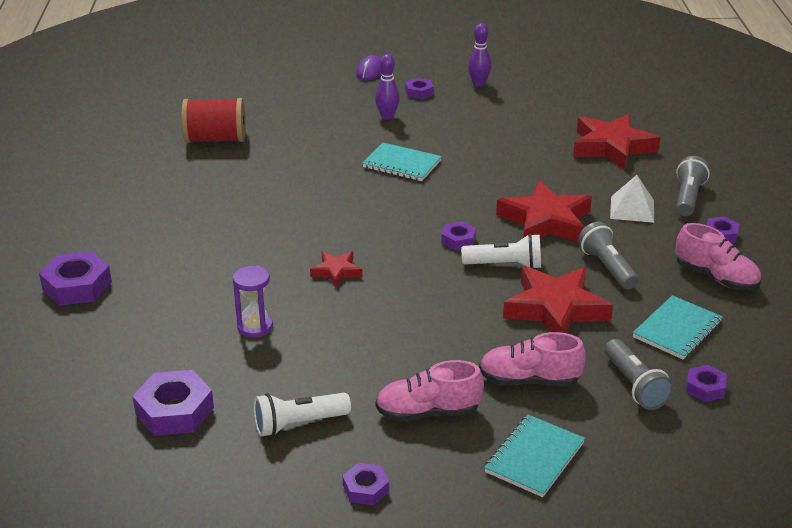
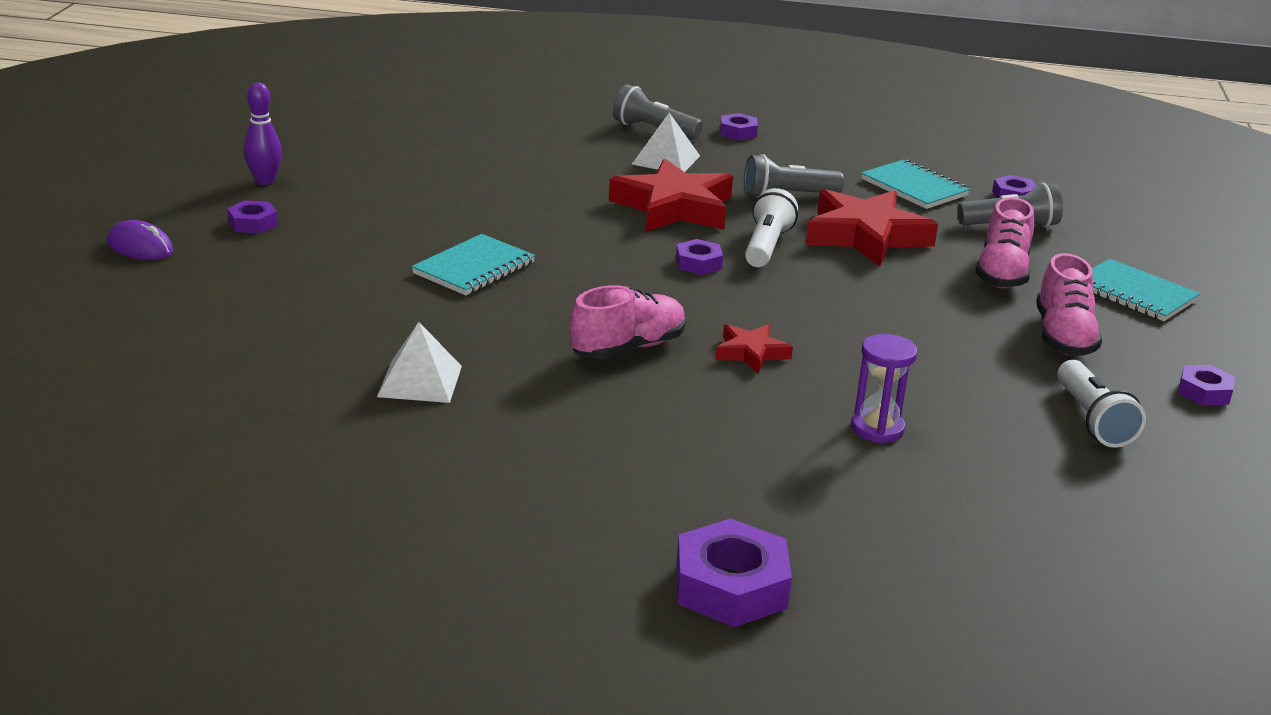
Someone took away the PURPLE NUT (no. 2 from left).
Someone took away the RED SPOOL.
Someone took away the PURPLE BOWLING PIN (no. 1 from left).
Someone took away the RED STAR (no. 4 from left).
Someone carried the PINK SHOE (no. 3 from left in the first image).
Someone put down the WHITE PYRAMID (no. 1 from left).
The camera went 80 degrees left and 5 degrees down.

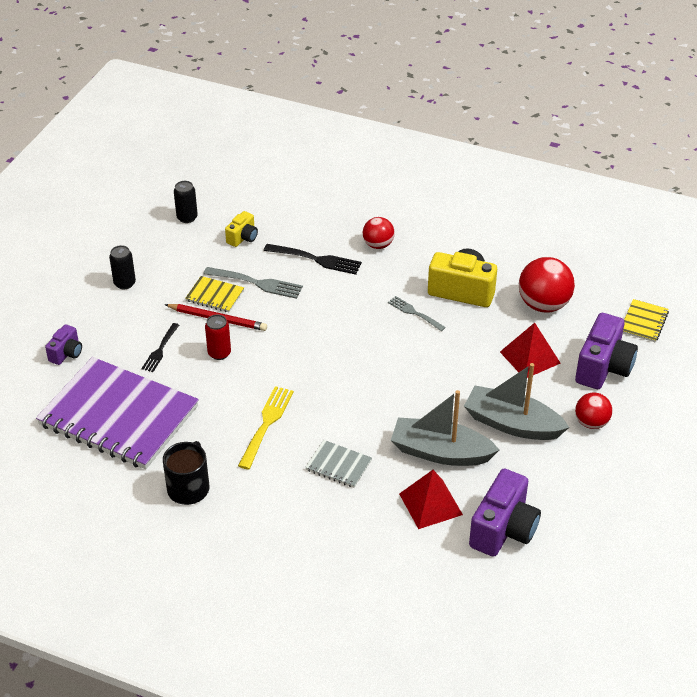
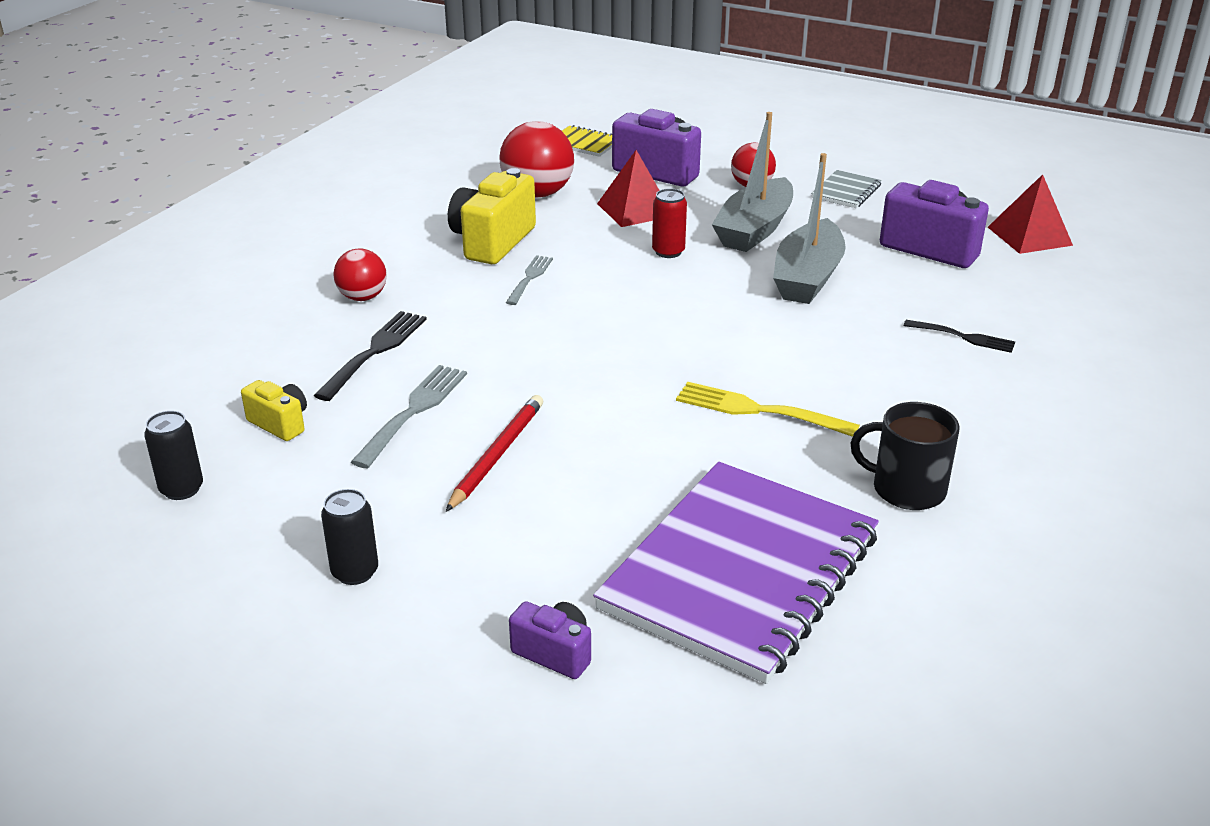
Someone carried the BLACK FORK (no. 1 from left in the first image).
Someone took away the YELLOW NOTEBOOK (no. 1 from left).
Someone carried the RED CAN.
Someone carried the GREY NOTEBOOK.
Someone rotated the GREY FORK (no. 2 from left) by 150 degrees clockwise.
Someone carried the RED PYRAMID (no. 1 from left in the first image).
The camera went 85 degrees left and 10 degrees down.

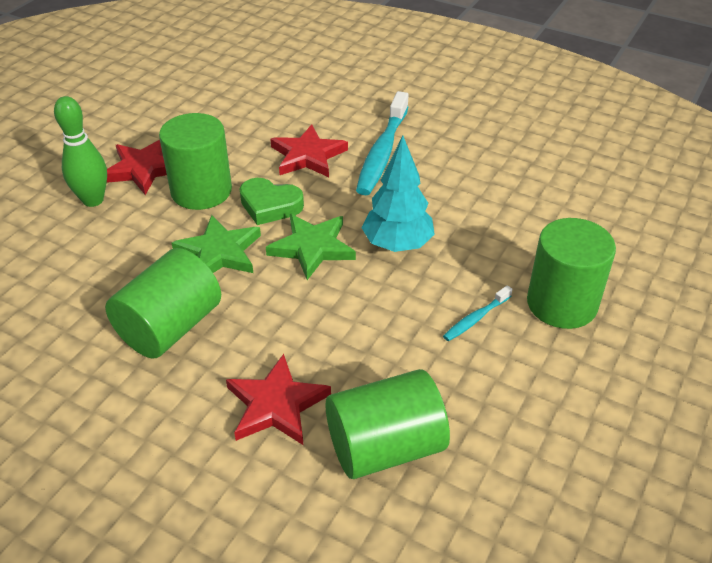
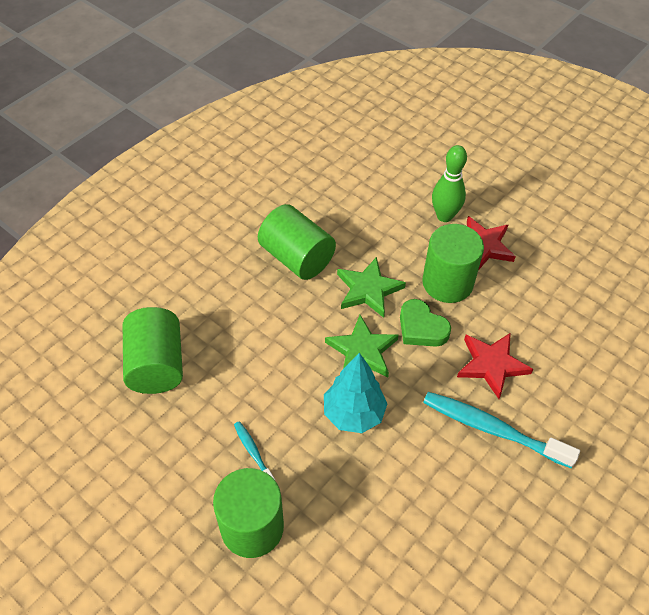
Someone took away the RED STAR (no. 2 from left).
Someone rotated the GREEN HEART by 75 degrees counterclockwise.
The camera went 100 degrees right and 10 degrees up.

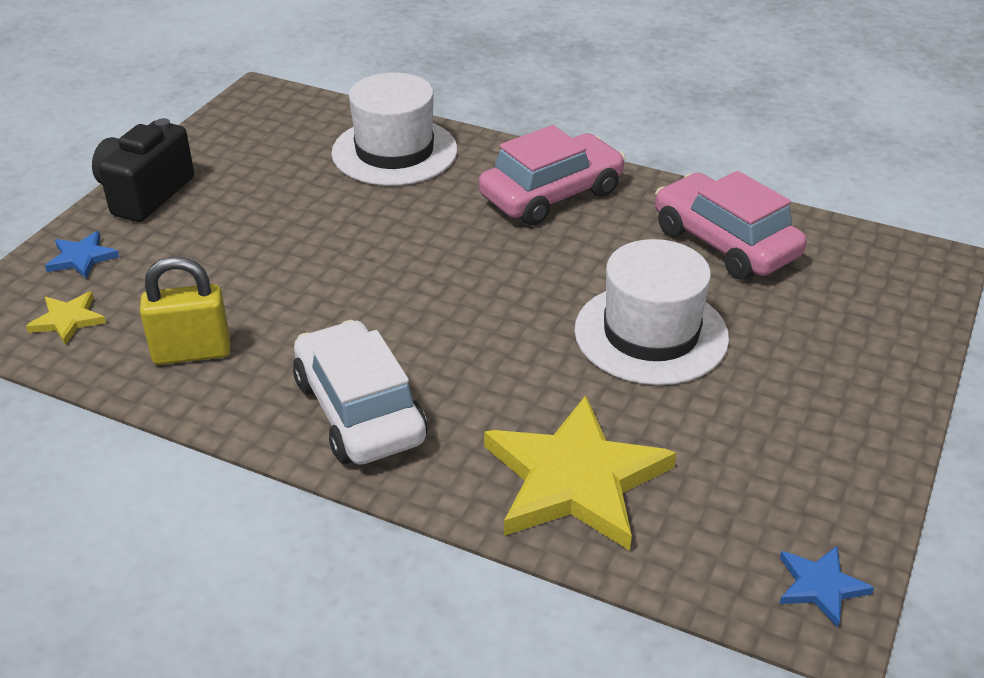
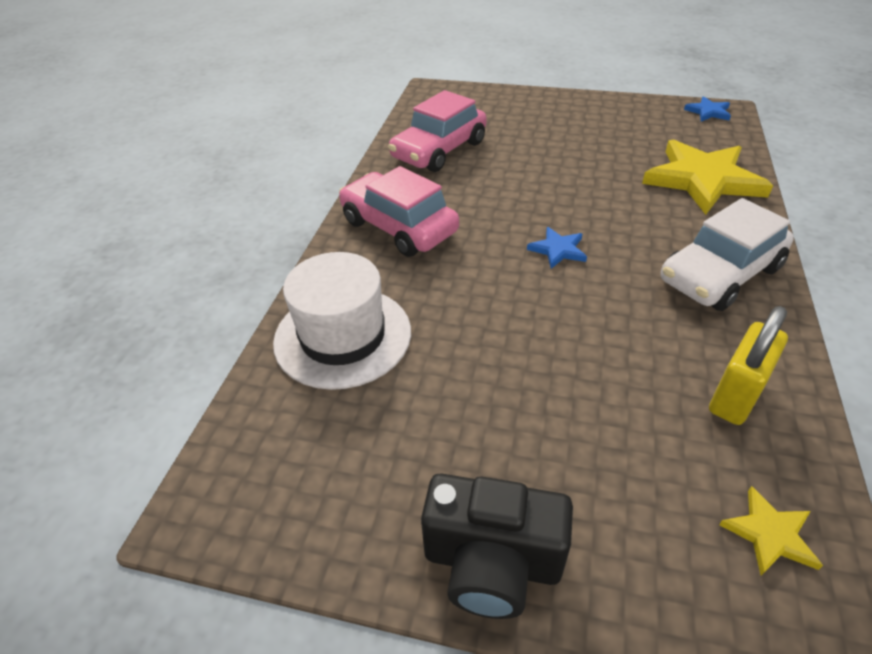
Someone carried the BLUE STAR (no. 1 from left).
Someone rotated the YELLOW PADLOCK by 60 degrees clockwise.
Someone took away the WHITE HAT (no. 2 from left).
The camera went 100 degrees left and 5 degrees up.

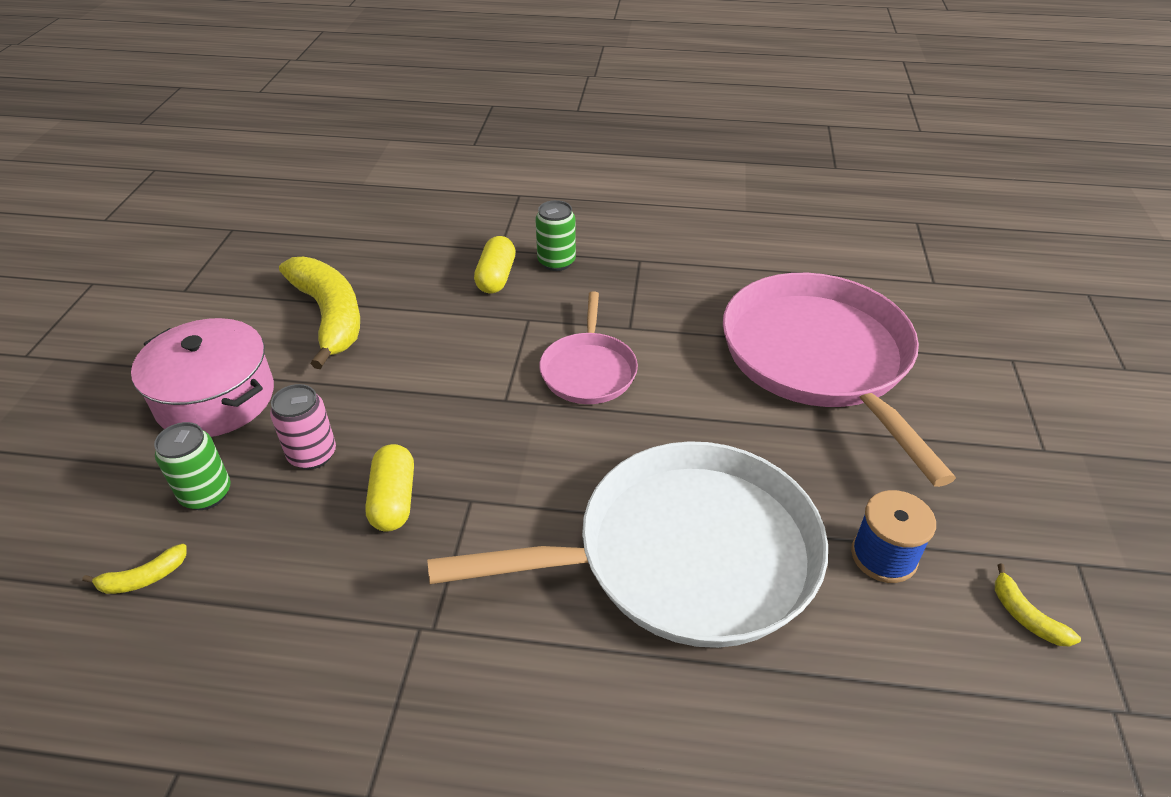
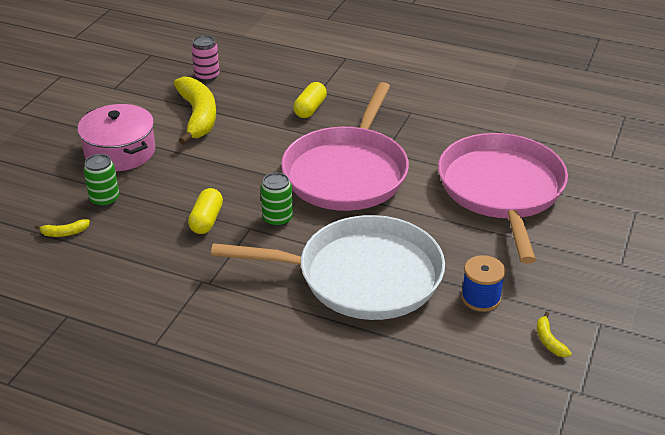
Someone carried the PINK CAN.
Someone carried the GREEN CAN (no. 2 from left).
Someone scaled the PINK PAN (no. 1 from left) by 1.99.
The camera went 15 degrees right and 5 degrees down.

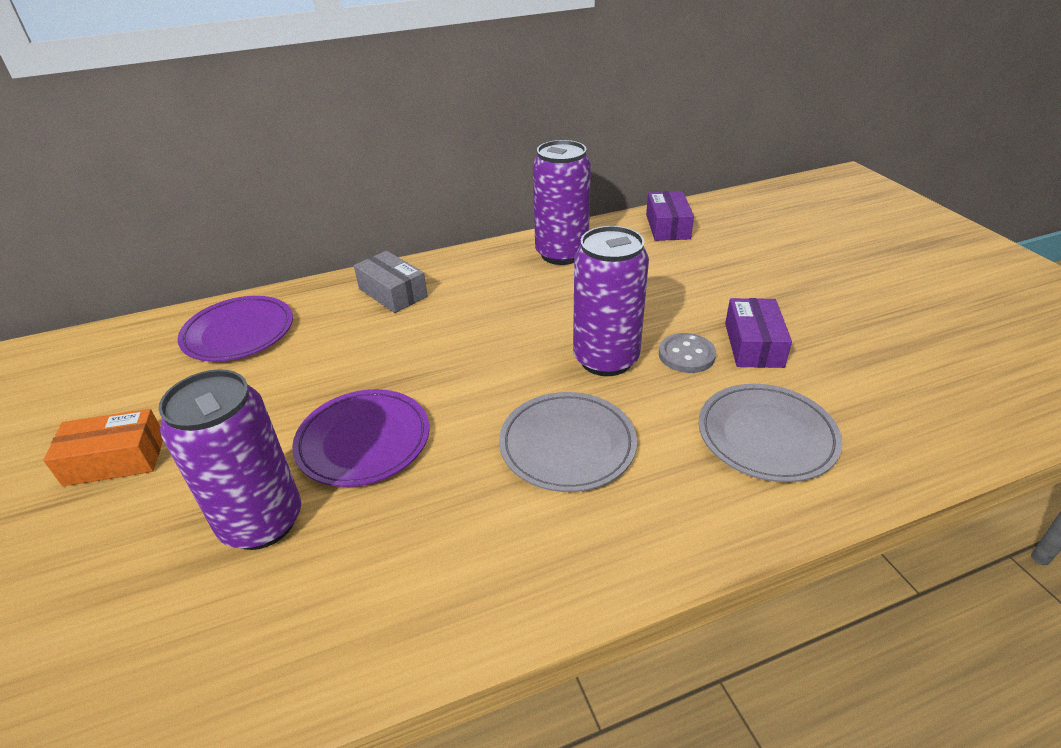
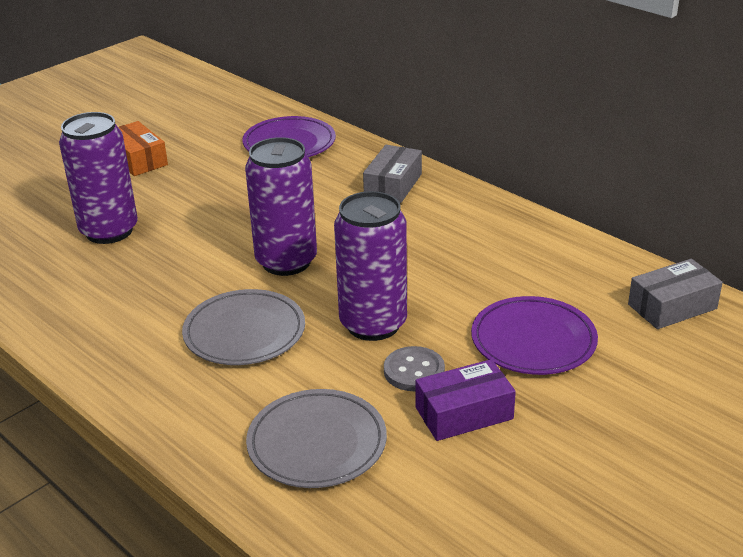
Someone carried the PURPLE PLATE (no. 2 from left).
Someone carried the PURPLE CAN (no. 2 from left).
Someone repainted the PURPLE BOX (no. 1 from left), which became the GREY BOX (no. 2 from left).
The camera went 65 degrees right and 5 degrees down.

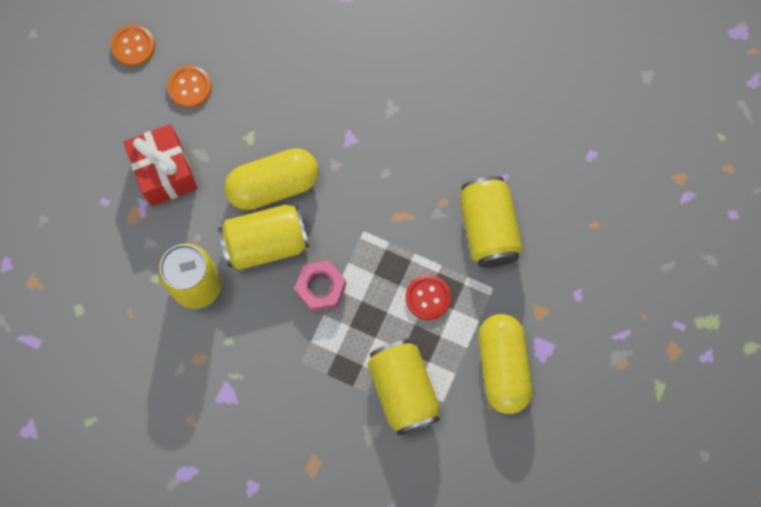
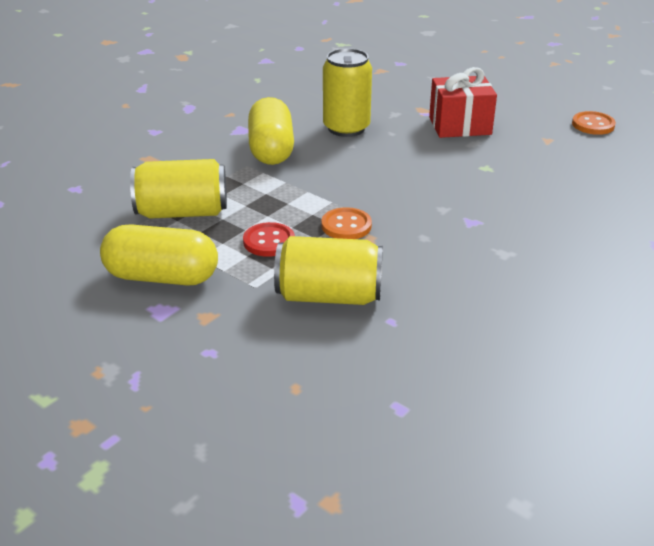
Someone carried the ORANGE BUTTON (no. 2 from left in the first image).
Someone took away the YELLOW CAN (no. 2 from left).
Someone carried the YELLOW CAPSULE (no. 1 from left in the first image).
Someone took away the PINK NUT.
The camera went 105 degrees right and 40 degrees down.

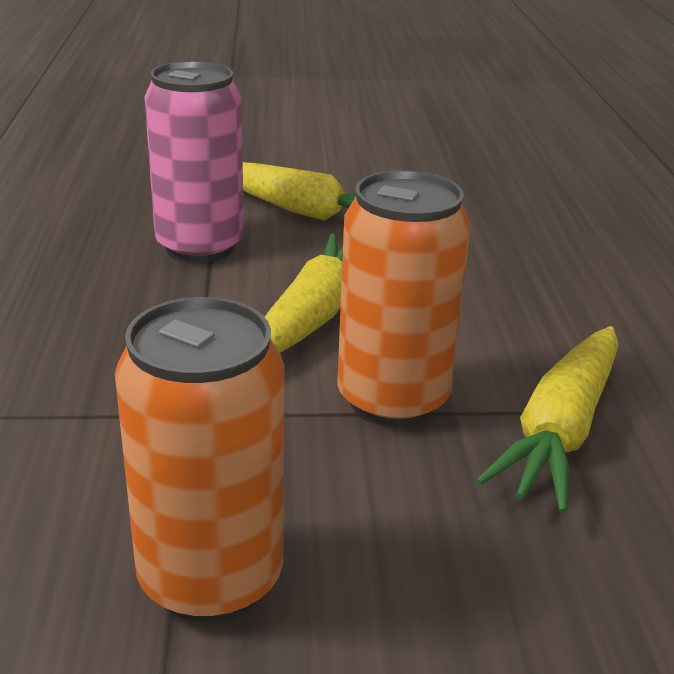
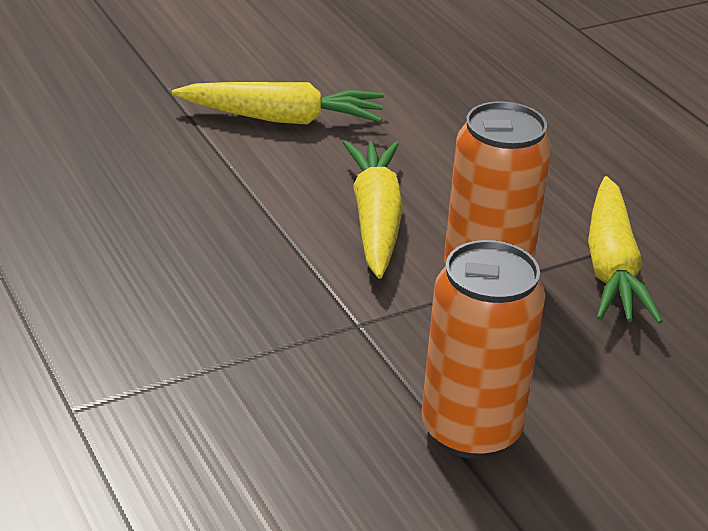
Someone took away the PINK CAN.
The camera went 25 degrees left and 5 degrees up.

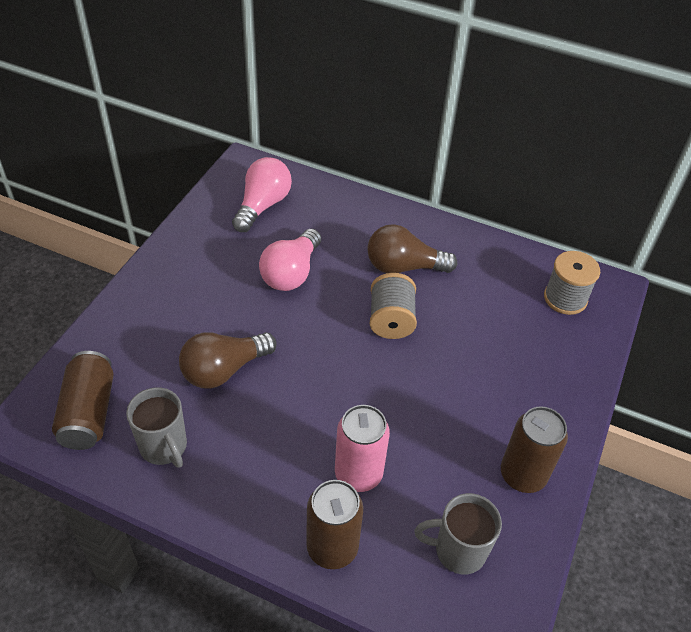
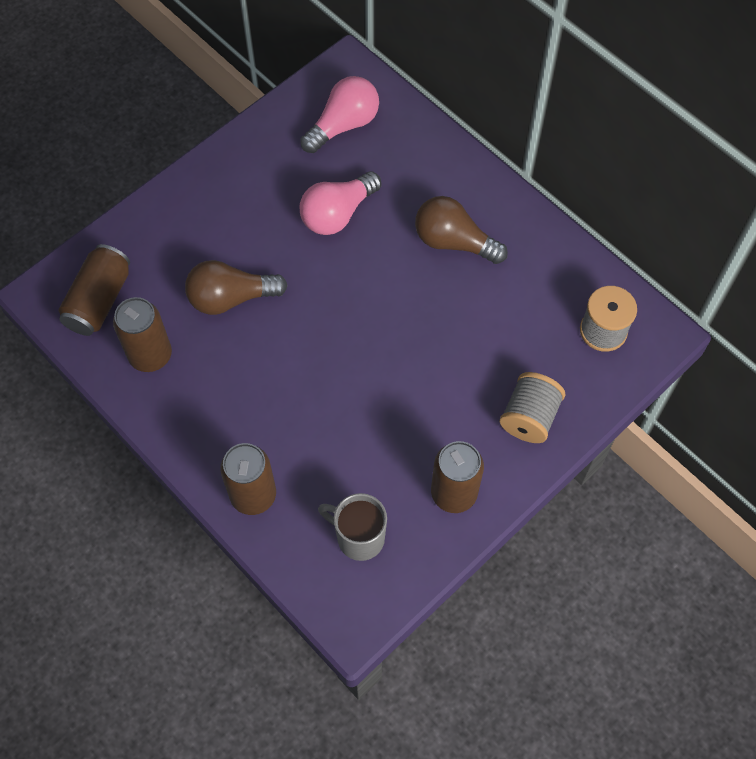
Someone swapped the GREY MUG (no. 1 from left) for the BROWN CAN (no. 2 from left).
Someone took away the PINK CAN.
Someone carried the GREY SPOOL (no. 1 from left).
The camera went 25 degrees right and 15 degrees up.

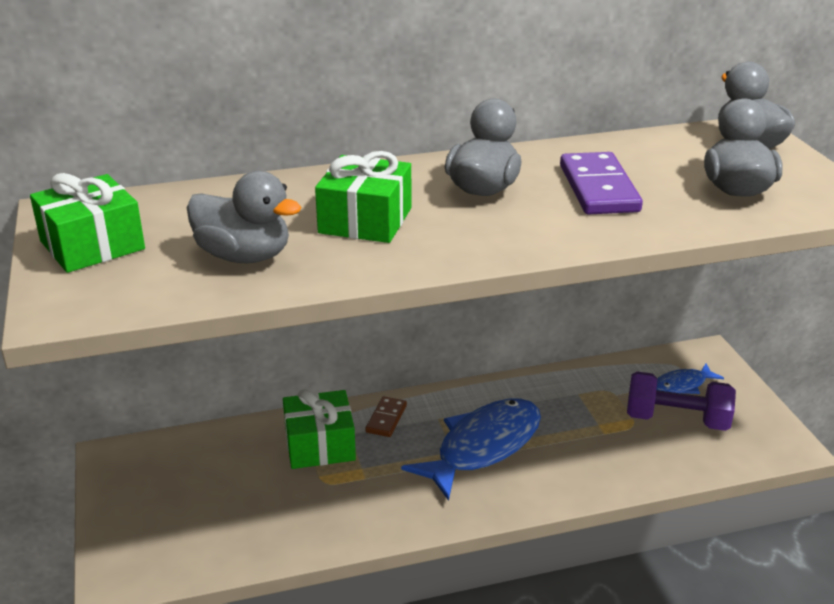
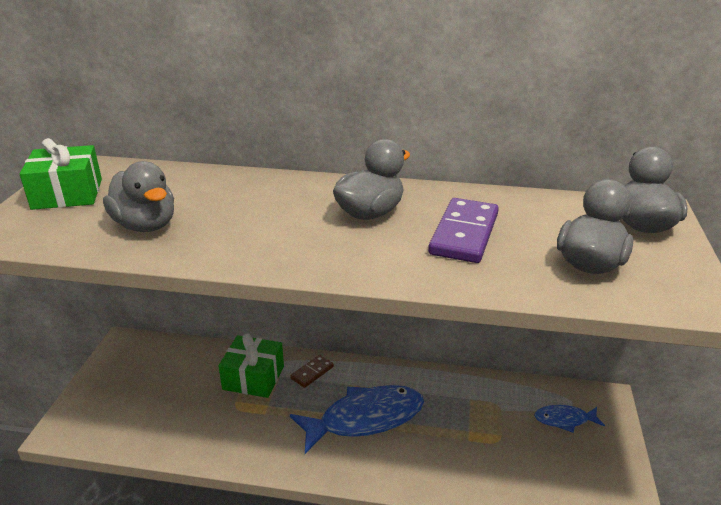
Someone took away the GREEN GIFT (no. 3 from left).
Someone took away the PURPLE DUMBBELL.
The camera went 25 degrees right and 0 degrees up.

